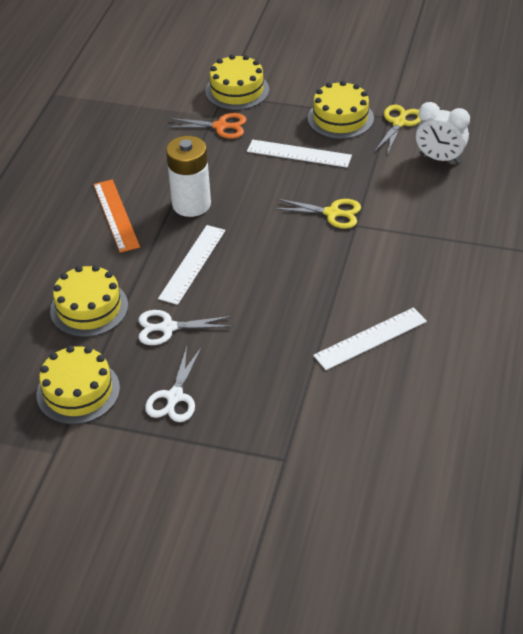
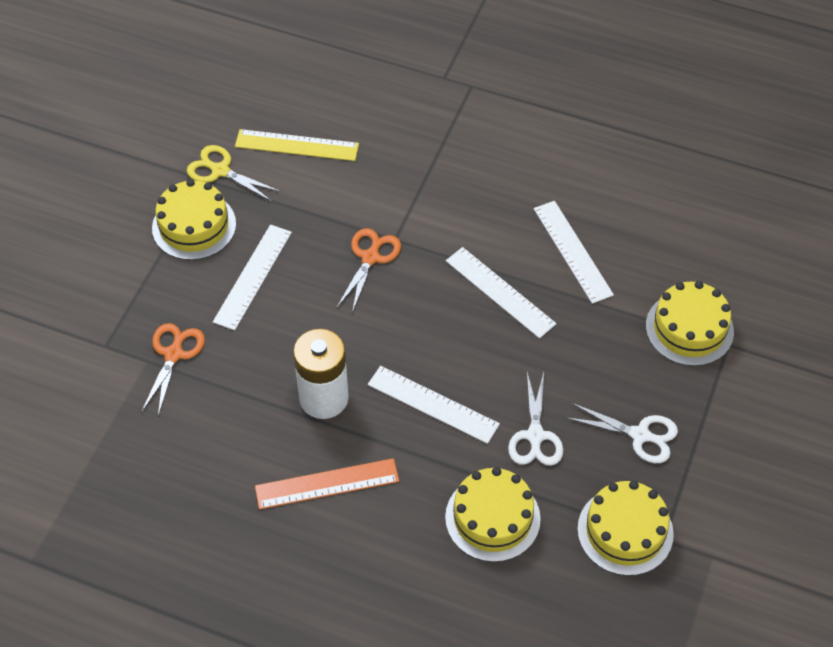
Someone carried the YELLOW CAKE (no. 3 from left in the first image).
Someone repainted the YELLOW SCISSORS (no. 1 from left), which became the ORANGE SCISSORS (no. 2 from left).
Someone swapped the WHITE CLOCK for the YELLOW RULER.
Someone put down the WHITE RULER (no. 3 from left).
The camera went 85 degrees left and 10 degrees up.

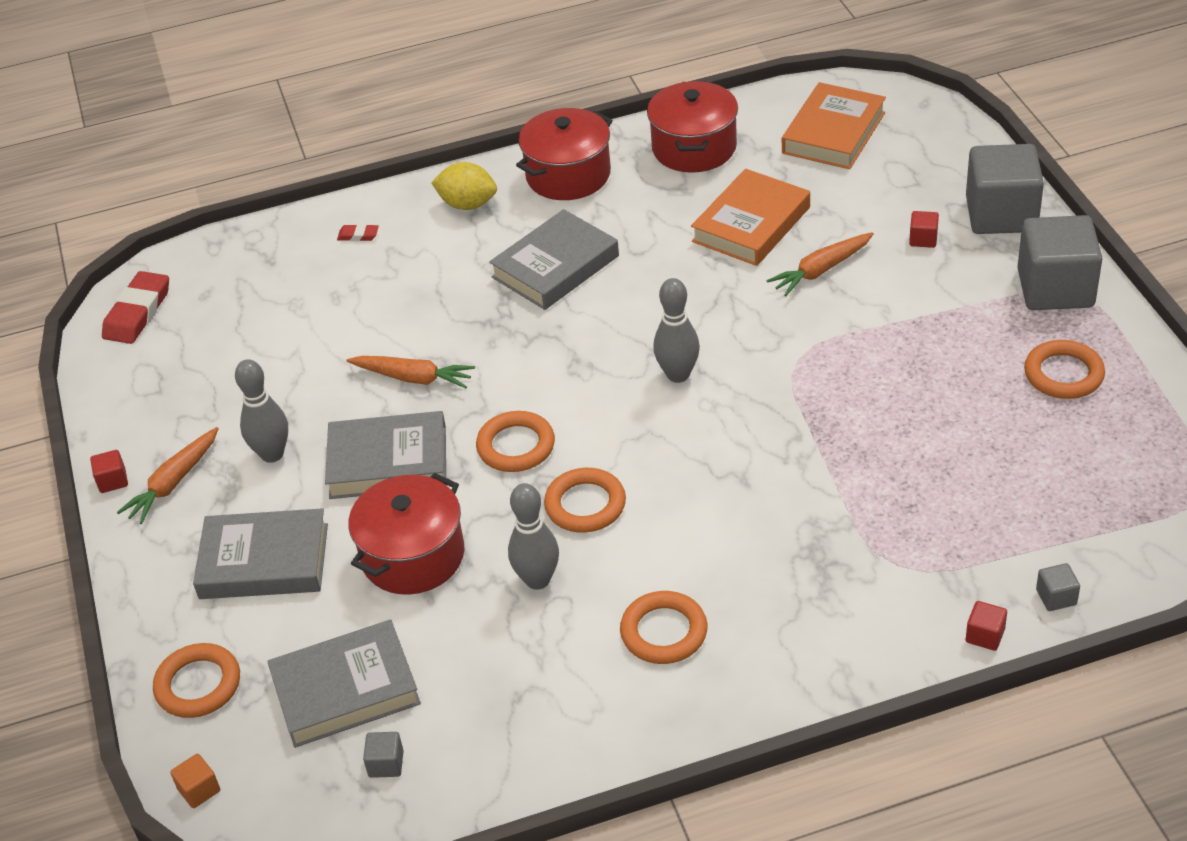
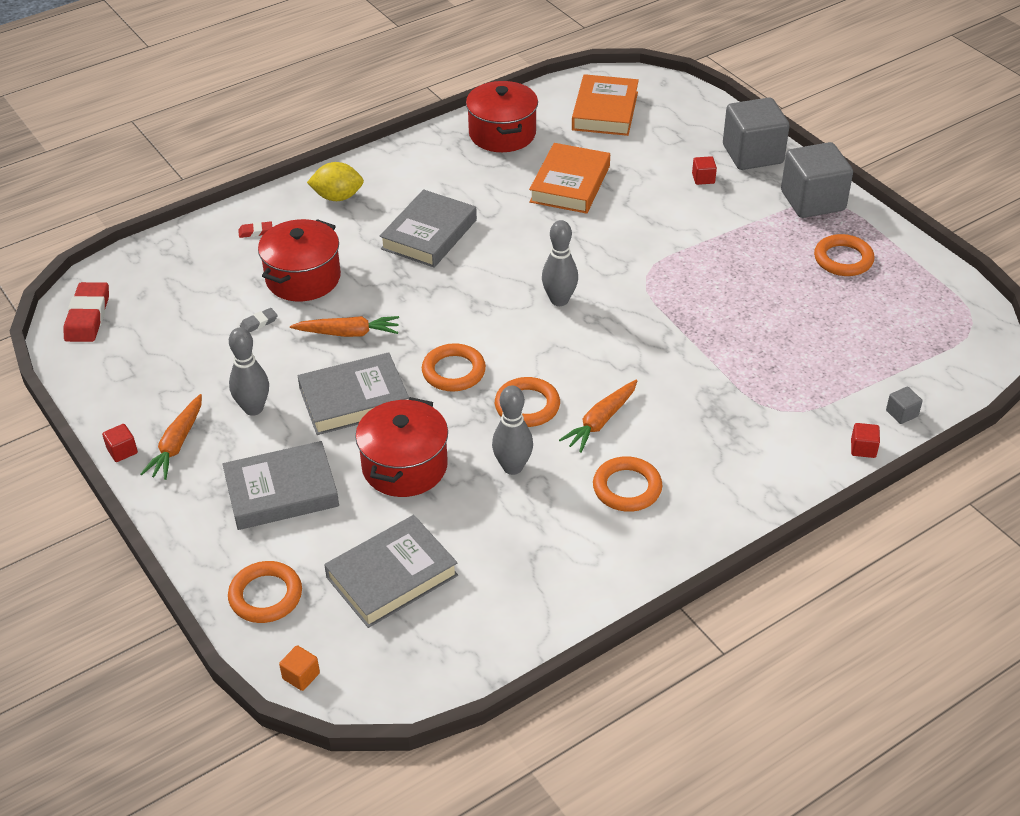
Someone took away the GREY CUBE (no. 1 from left).
Someone carried the RED POT (no. 2 from left in the first image).
Someone carried the ORANGE CARROT (no. 3 from left).
Someone put down the GREY ERASER.
The camera went 20 degrees left and 0 degrees up.

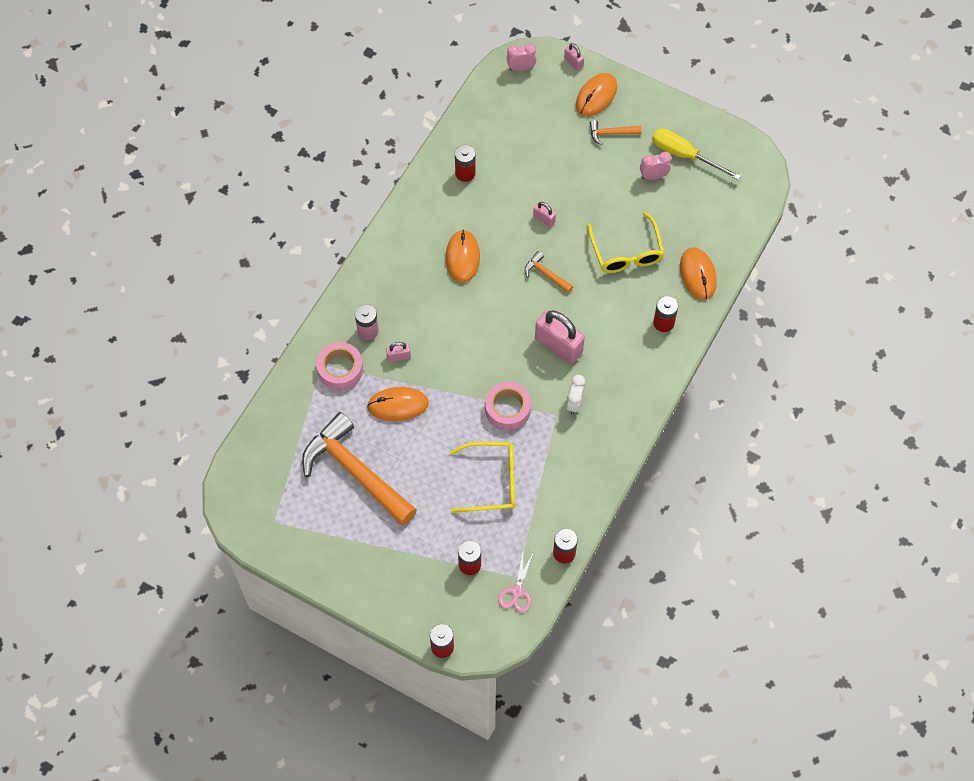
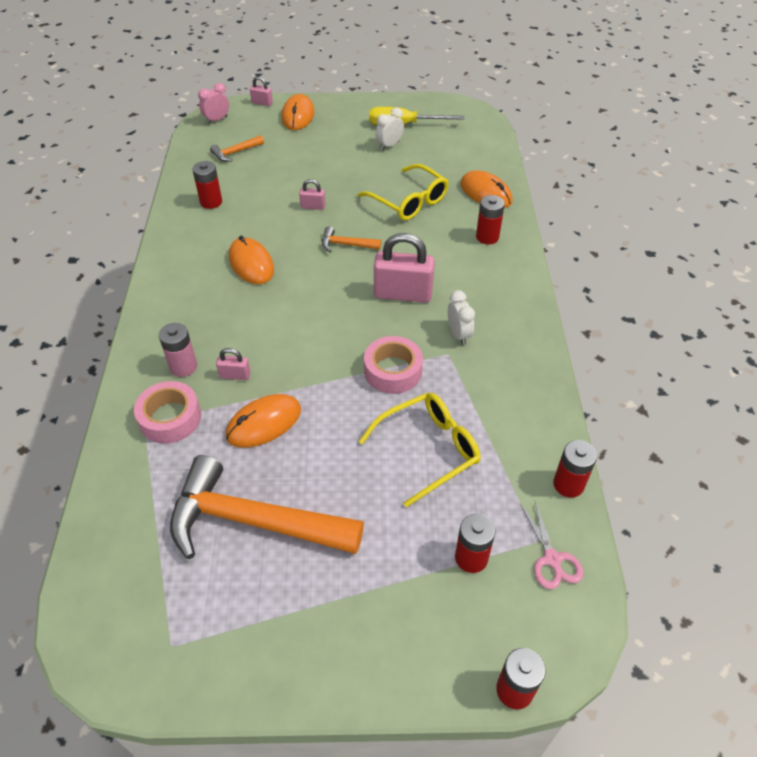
Someone rotated the PINK PADLOCK (no. 1 from left) by 45 degrees clockwise.
Someone carried the ORANGE HAMMER (no. 3 from left in the first image).
Someone repainted the PINK CLOCK (no. 2 from left), which became the WHITE CLOCK (no. 1 from left).
The camera went 30 degrees left and 15 degrees down.

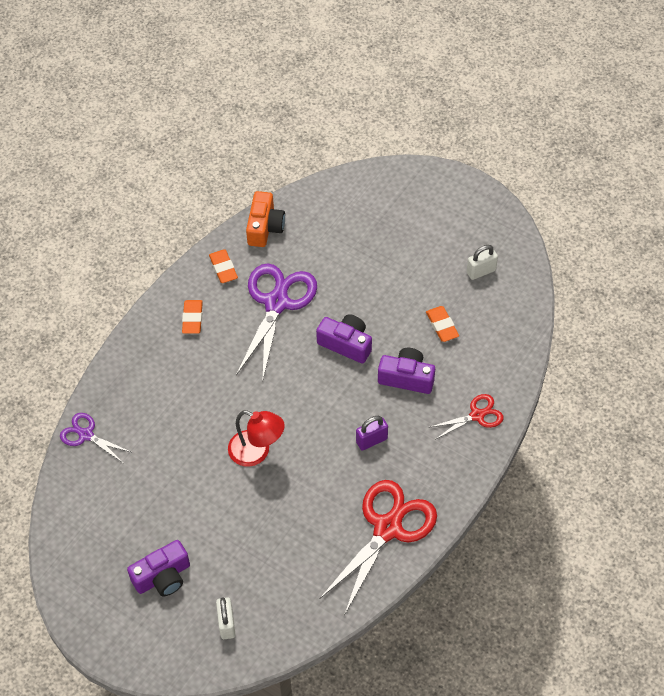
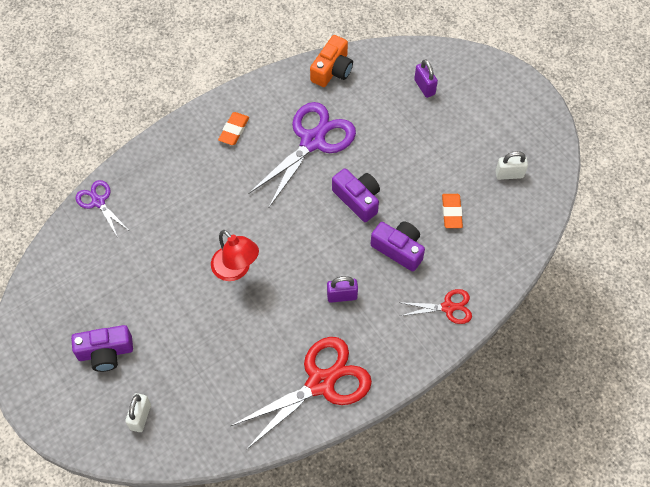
Someone took away the ORANGE ERASER (no. 2 from left).
Someone put down the PURPLE PADLOCK (no. 2 from left).
The camera went 20 degrees right and 5 degrees up.

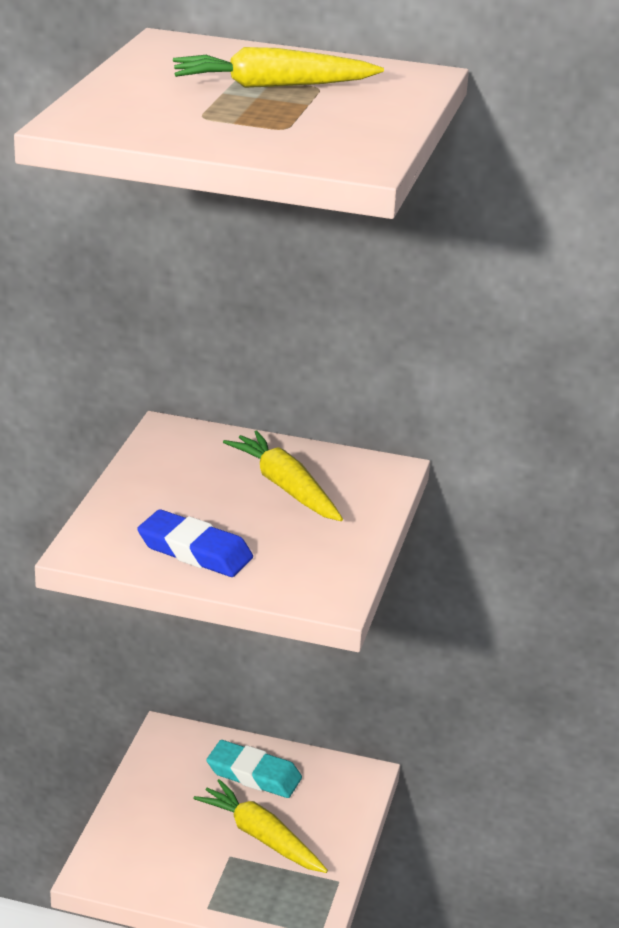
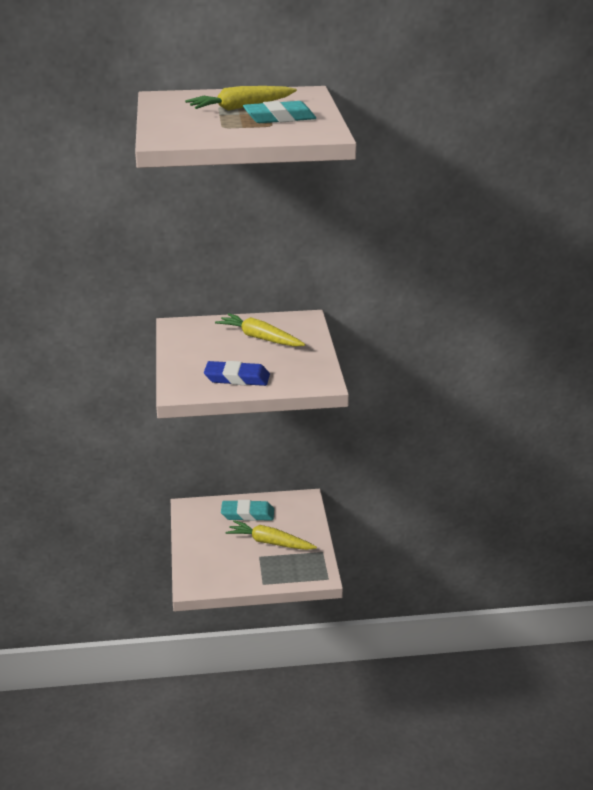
Someone put down the TURQUOISE ERASER (no. 2 from left).
The camera went 20 degrees left and 0 degrees up.

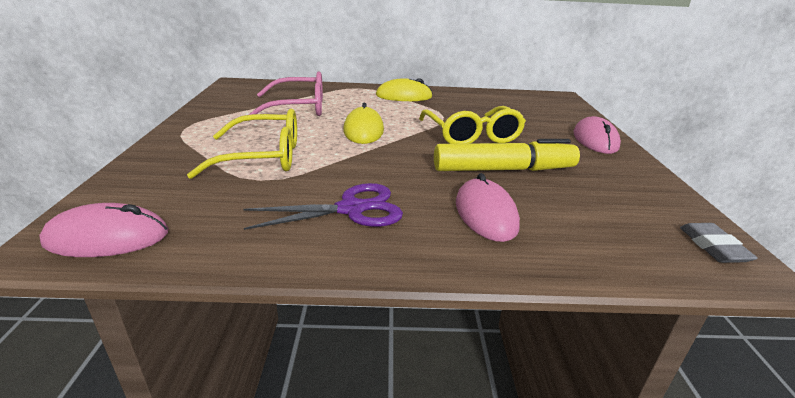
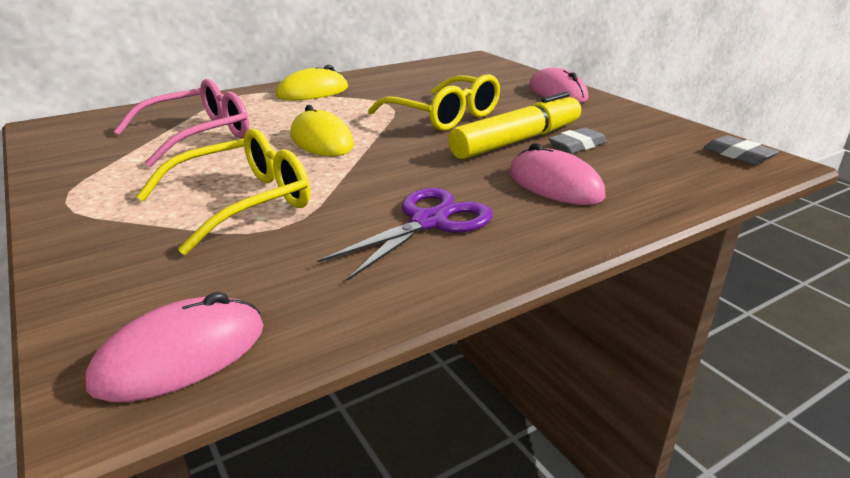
Someone put down the GREY ERASER (no. 1 from left).
The camera went 30 degrees left and 0 degrees up.

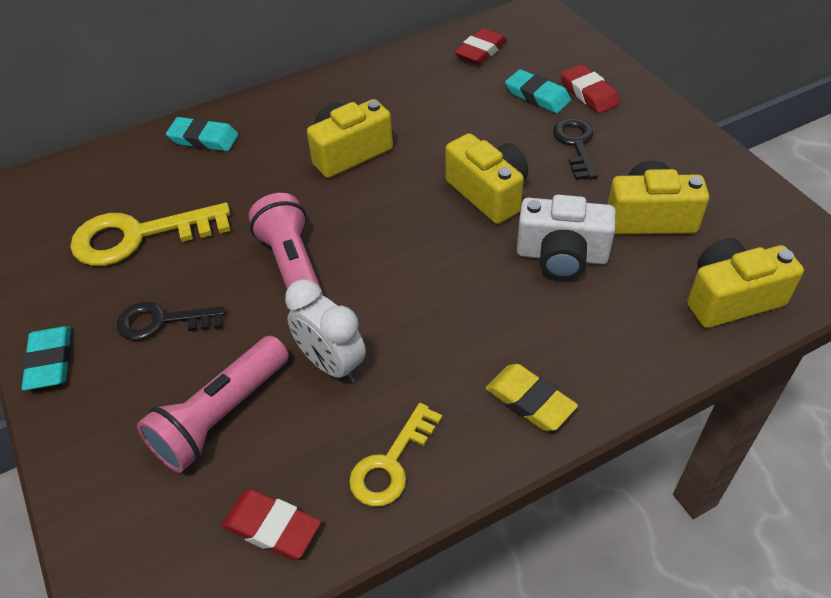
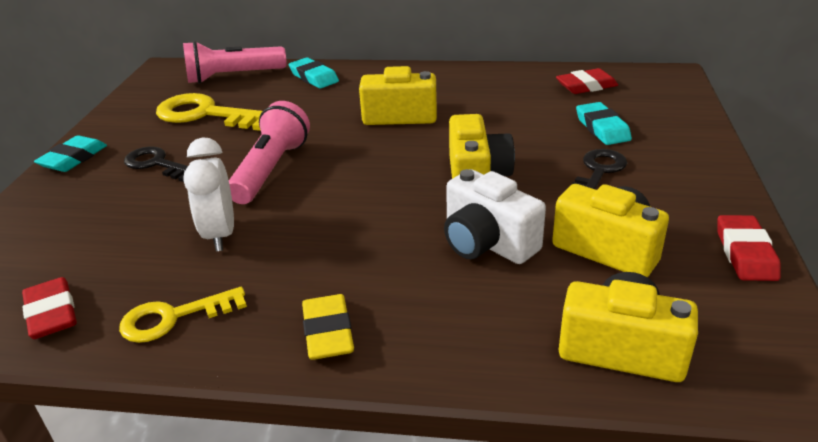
Someone carried the PINK FLASHLIGHT (no. 1 from left).
Someone carried the RED ERASER (no. 3 from left).
The camera went 35 degrees right and 15 degrees down.

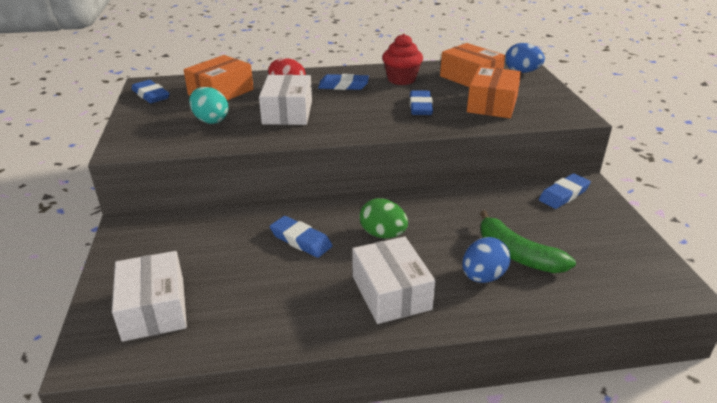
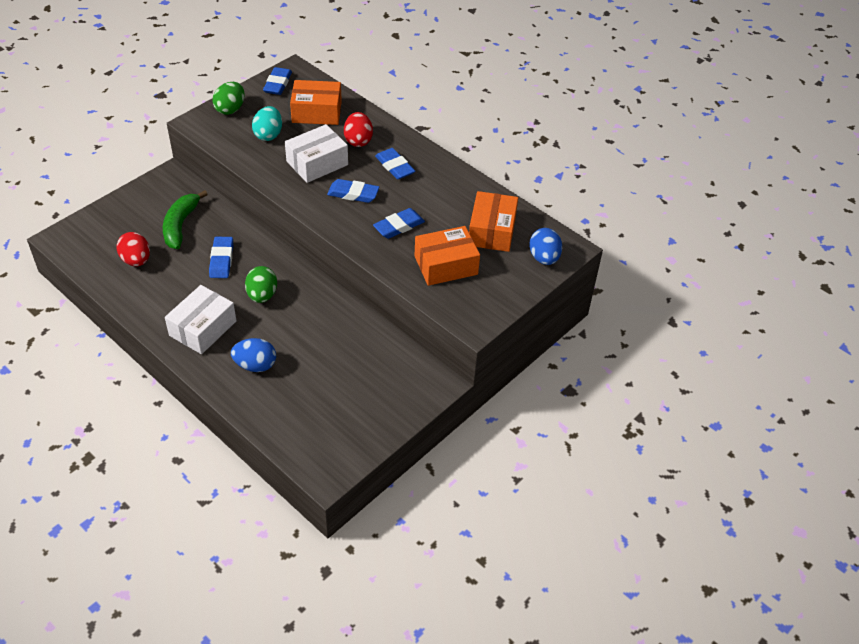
Someone took away the WHITE BOX (no. 1 from left).
Someone took away the RED CUPCAKE.
Someone carried the GREEN BANANA.
Someone carried the BLUE ERASER (no. 5 from left in the first image).
Someone put down the RED EGG (no. 1 from left).
Someone put down the GREEN EGG (no. 1 from left).
The camera went 50 degrees right and 15 degrees up.

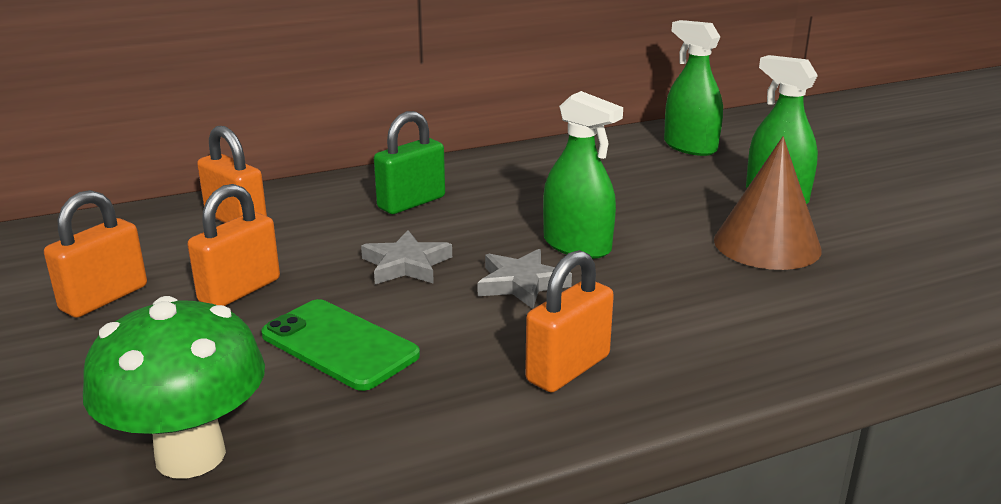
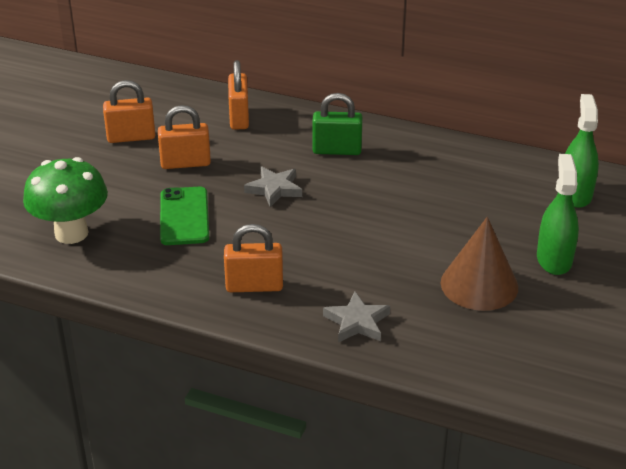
Someone carried the GREY STAR (no. 2 from left).
Someone took away the GREEN SPRAY BOTTLE (no. 1 from left).
The camera went 45 degrees right and 10 degrees up.

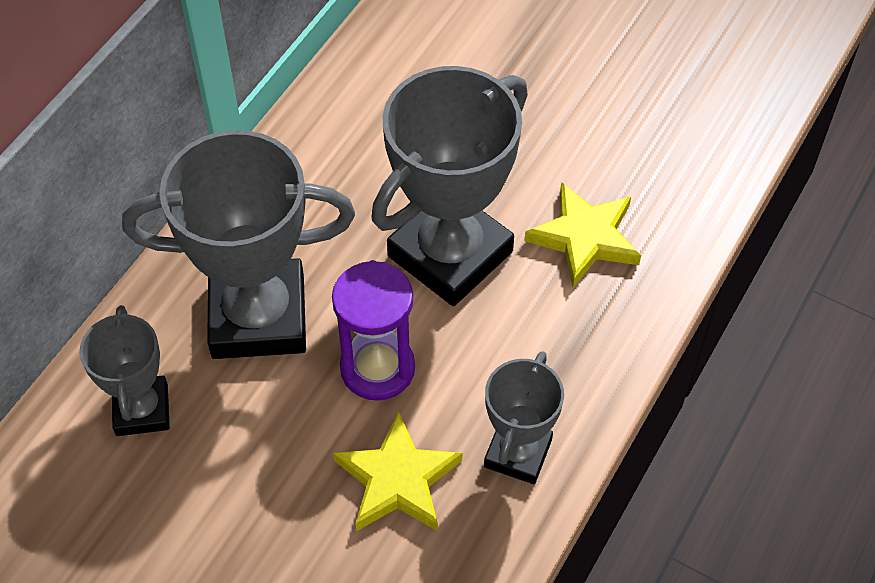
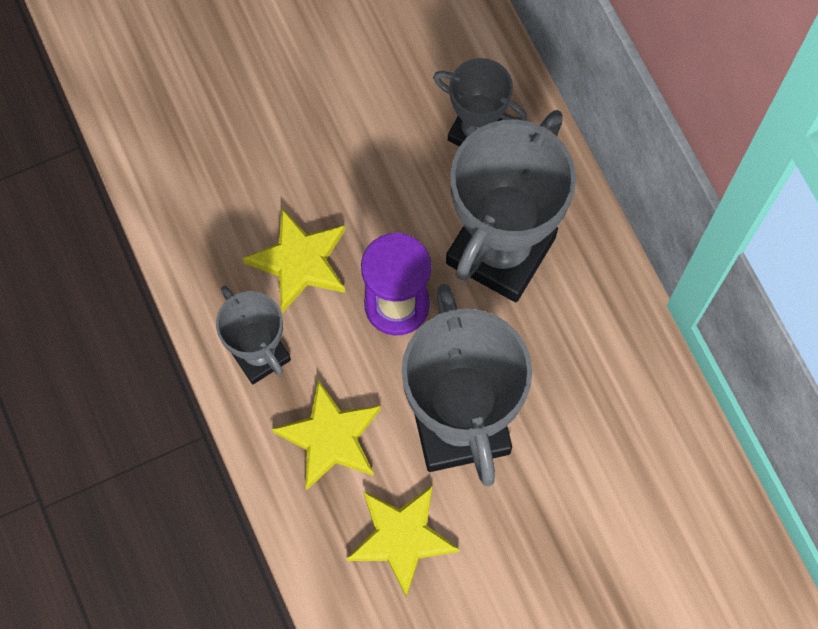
Someone put down the YELLOW STAR (no. 2 from left).
The camera went 125 degrees right and 15 degrees up.

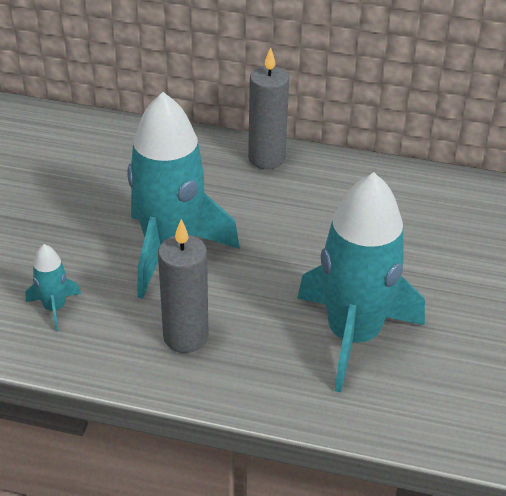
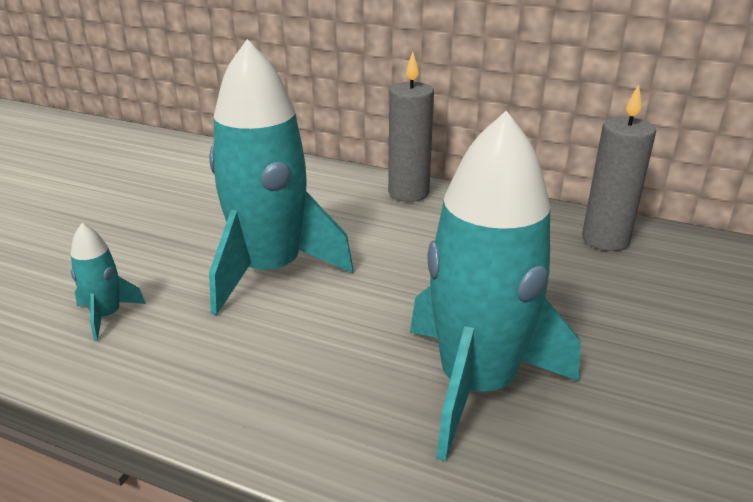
Someone carried the GREY CANDLE (no. 1 from left in the first image).
The camera went 10 degrees right and 10 degrees down.

